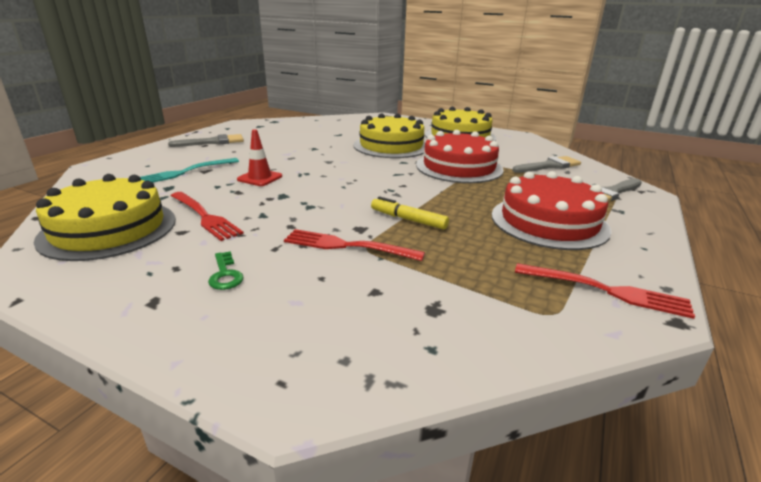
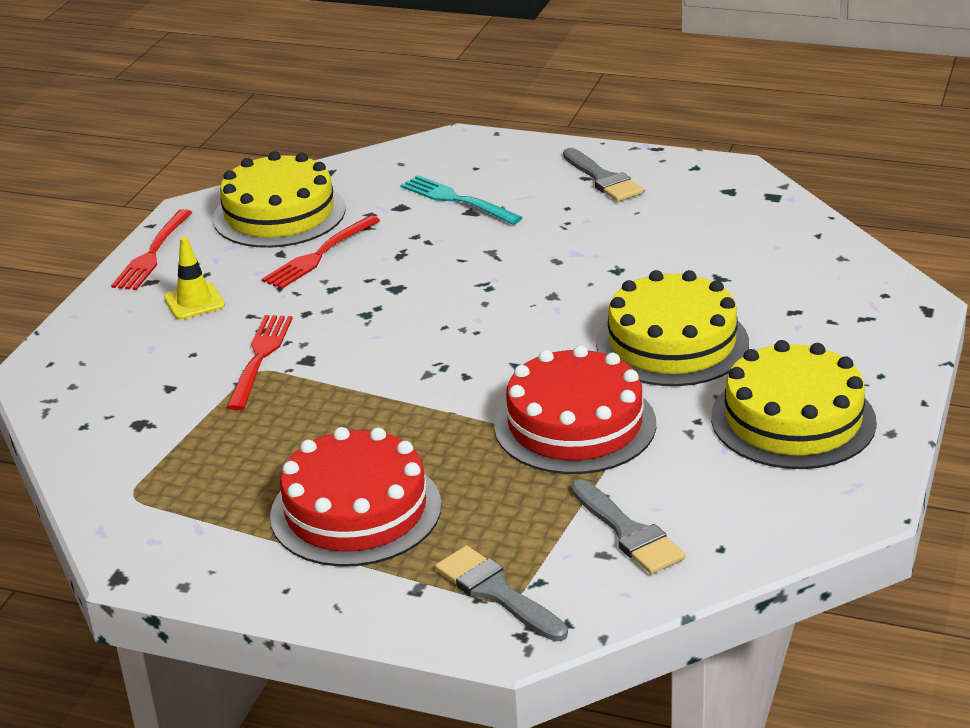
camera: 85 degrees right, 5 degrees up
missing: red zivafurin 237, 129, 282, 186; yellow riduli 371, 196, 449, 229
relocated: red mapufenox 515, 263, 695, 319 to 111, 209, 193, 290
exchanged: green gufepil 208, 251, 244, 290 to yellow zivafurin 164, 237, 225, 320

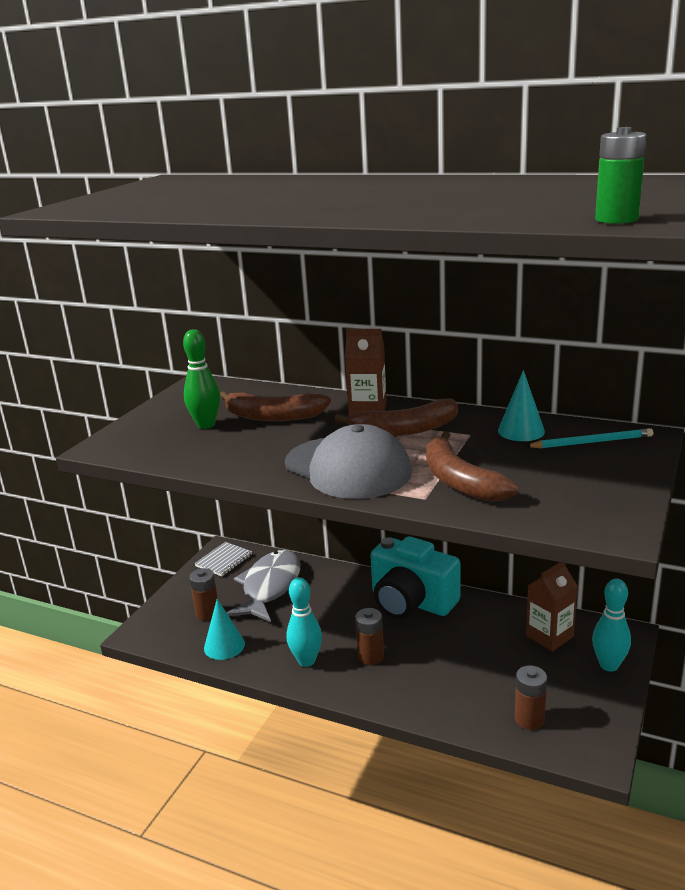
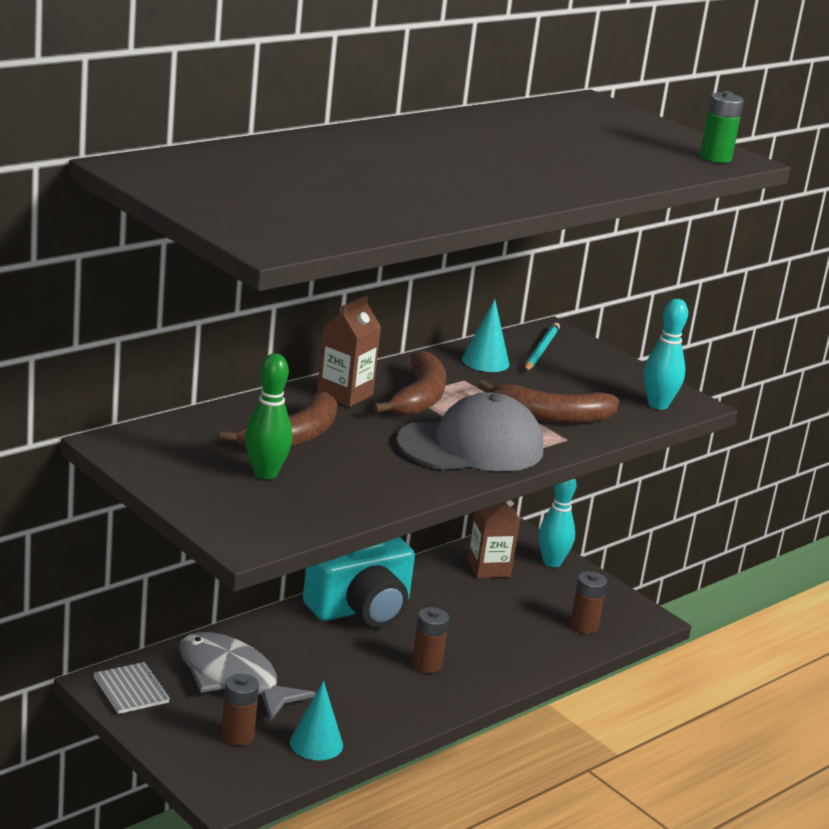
camera: 70 degrees left, 0 degrees up
relocated: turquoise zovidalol 286, 577, 322, 667 to 644, 299, 688, 410

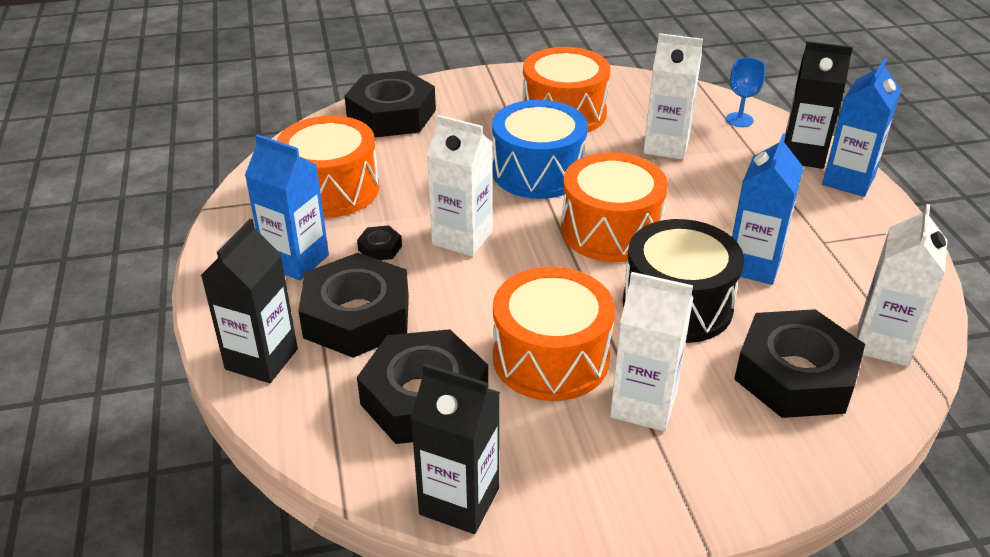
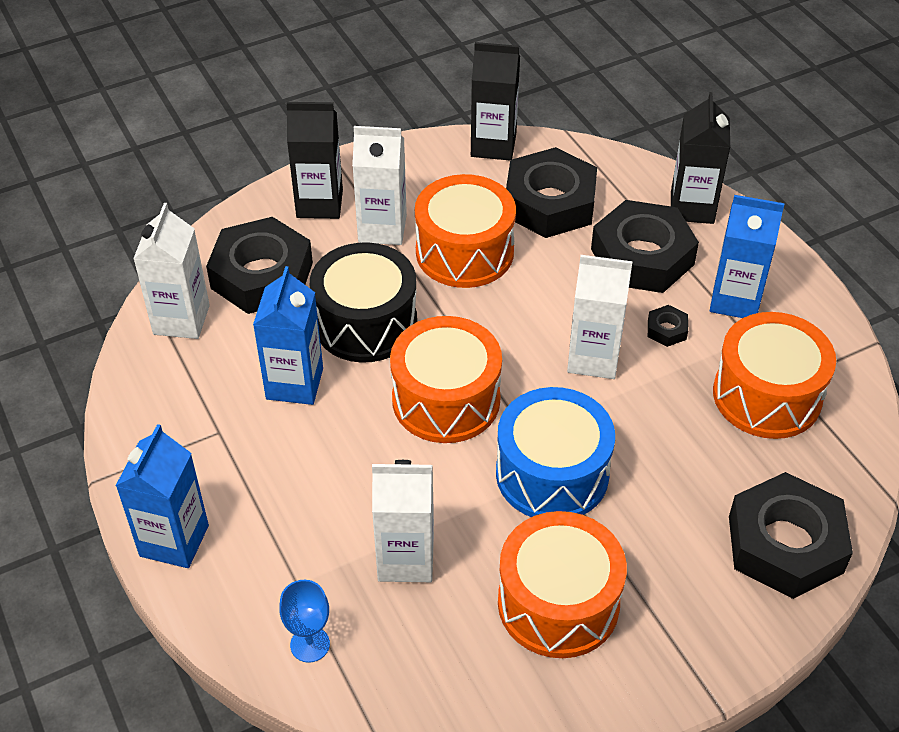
camera: 165 degrees right, 10 degrees up
relocated: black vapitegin 784, 41, 853, 169 to 286, 102, 343, 219

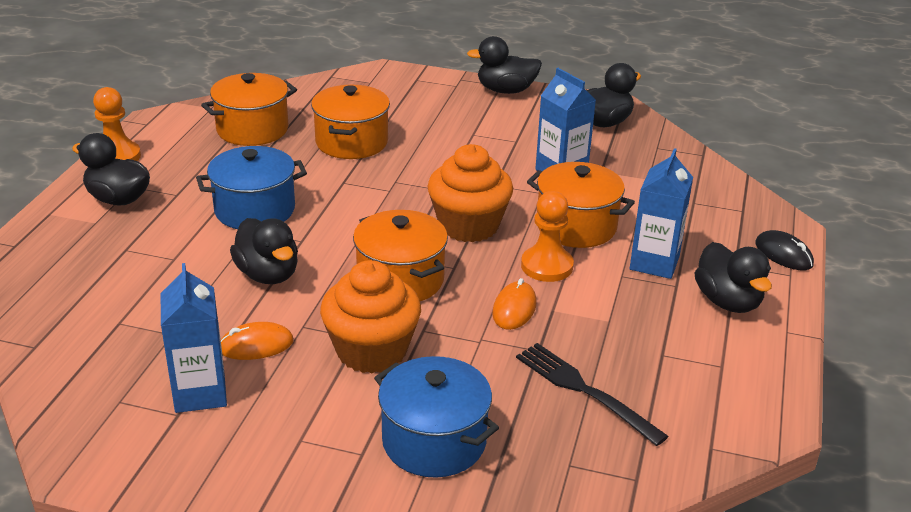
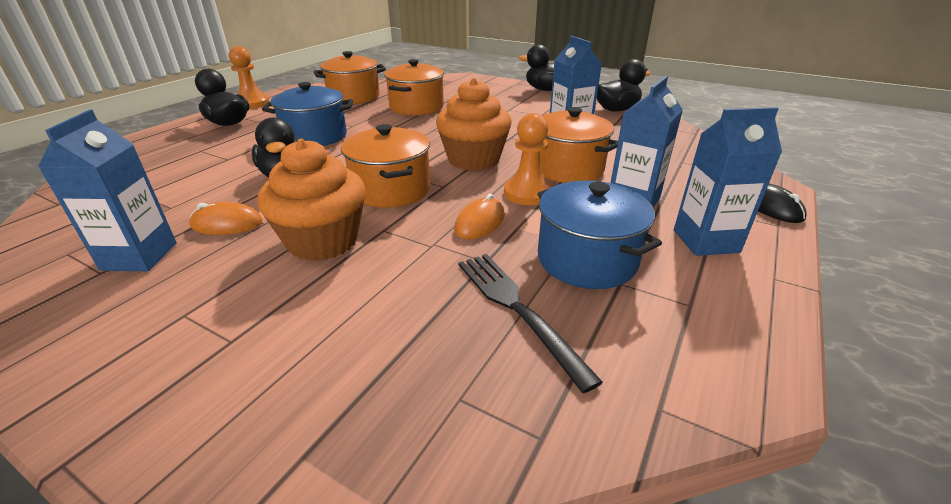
camera: 15 degrees right, 0 degrees up
relocated: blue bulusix 374, 356, 499, 478 to 537, 181, 662, 289
exchanged: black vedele 695, 242, 772, 313 to blue vapitegin 674, 107, 782, 256

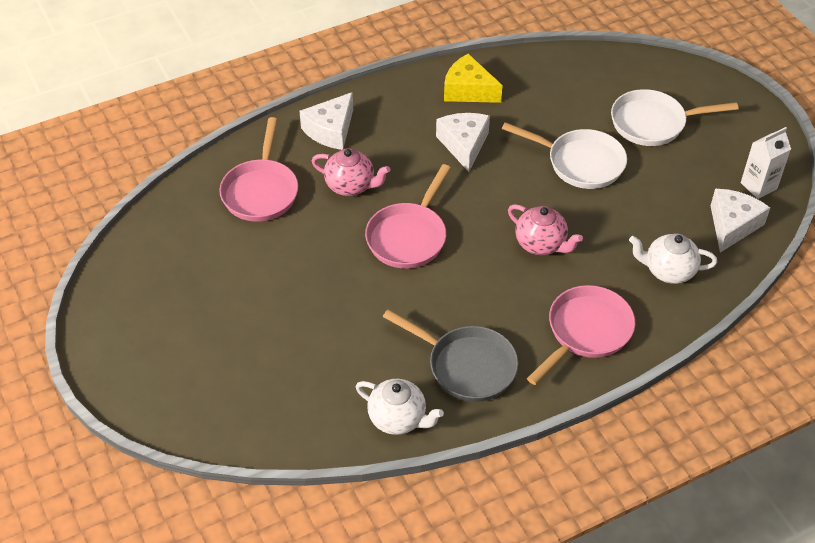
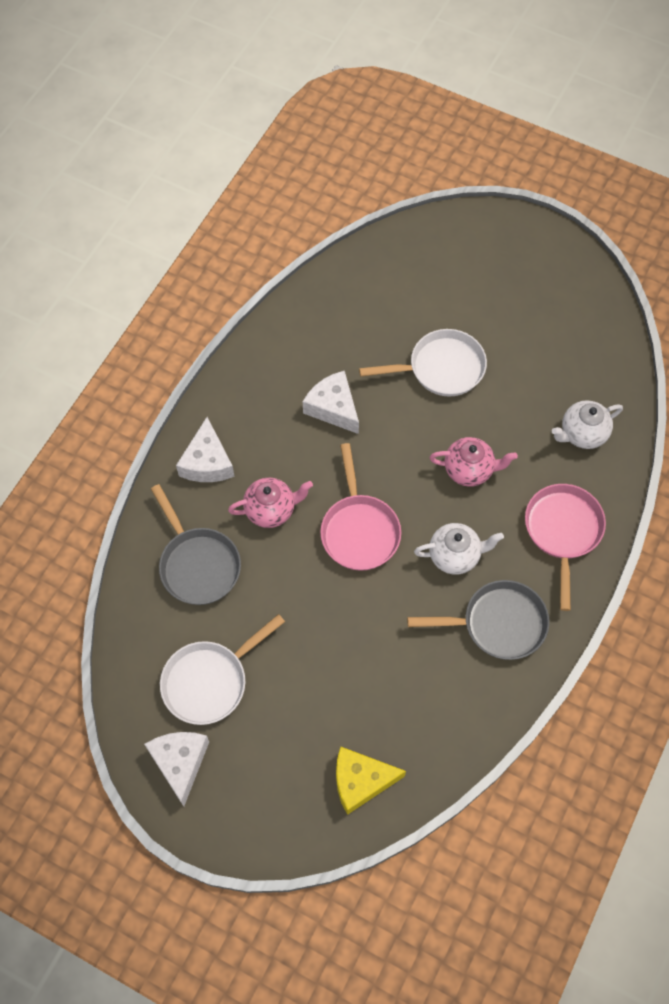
camera: 35 degrees left, 15 degrees up
missing: white vapitegin 741, 127, 791, 199
relocated: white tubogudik 710, 189, 770, 253 to 144, 732, 209, 806; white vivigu 611, 89, 739, 146 to 160, 614, 285, 725; yellow tubogudik 444, 54, 503, 103 to 336, 747, 406, 815; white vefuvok 356, 379, 444, 435 to 414, 523, 504, 575
colour: pink vivigu 219, 117, 298, 222 to grey vivigu 151, 484, 241, 605

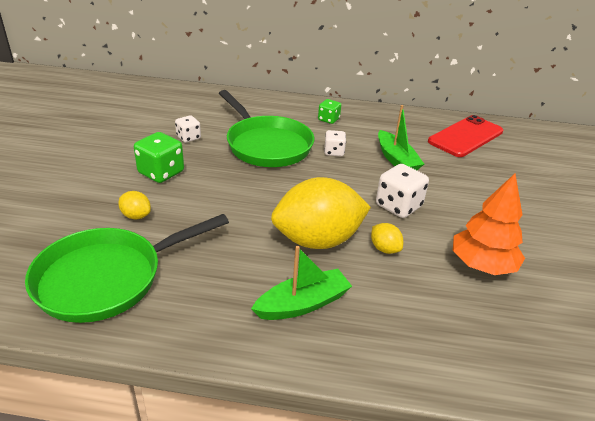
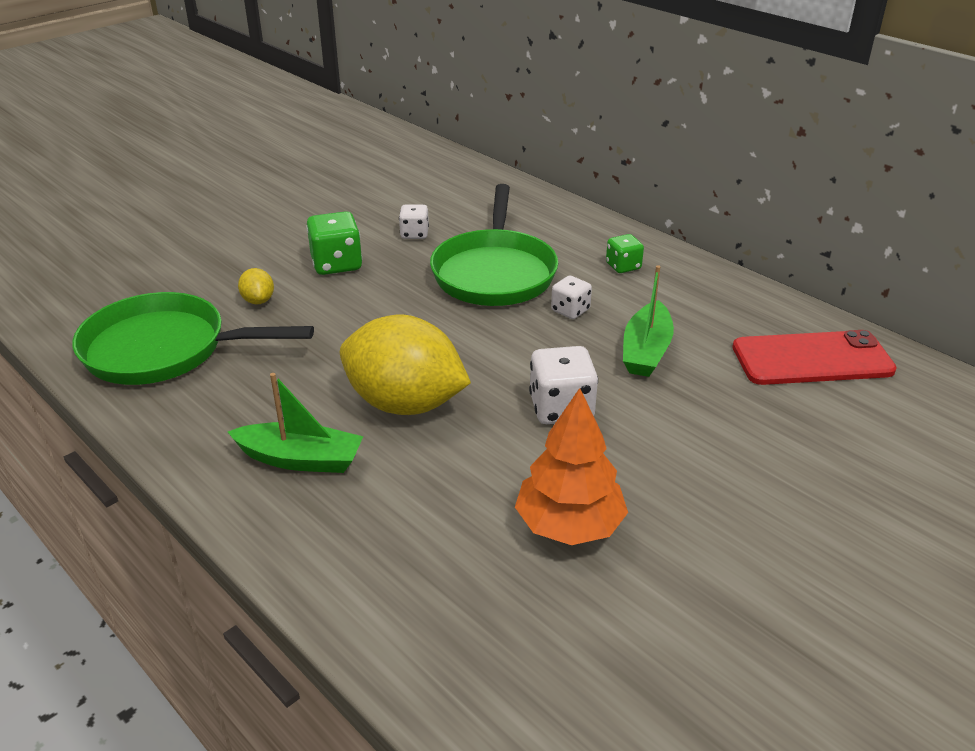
camera: 40 degrees right, 0 degrees up
missing: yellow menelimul 371, 223, 403, 254

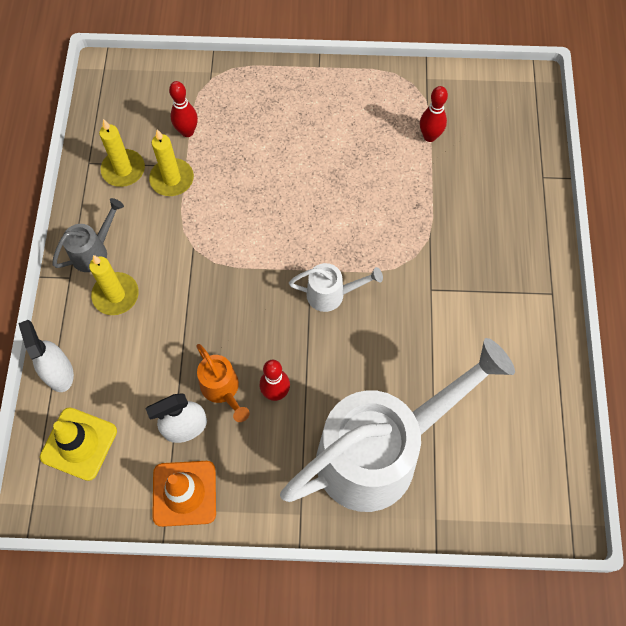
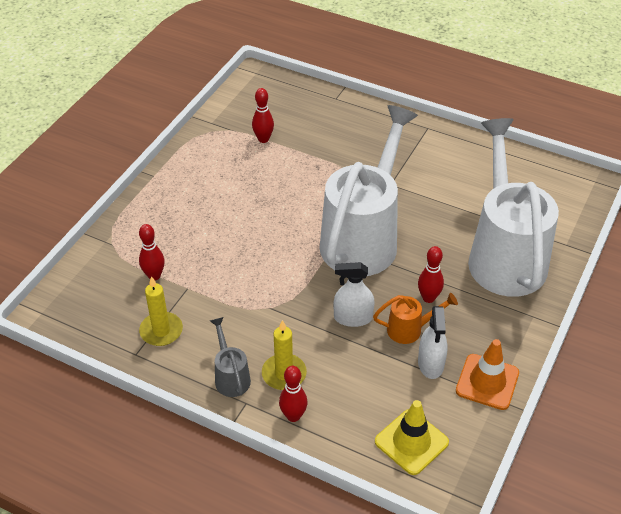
camera: 65 degrees left, 20 degrees down
missing: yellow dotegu 149, 129, 194, 196
appeared: red zovidalol 279, 366, 308, 422
relocated: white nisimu 18, 320, 74, 392 to 333, 262, 375, 327
size: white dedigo 289, 263, 383, 312 = 320, 105, 418, 276 x2.46

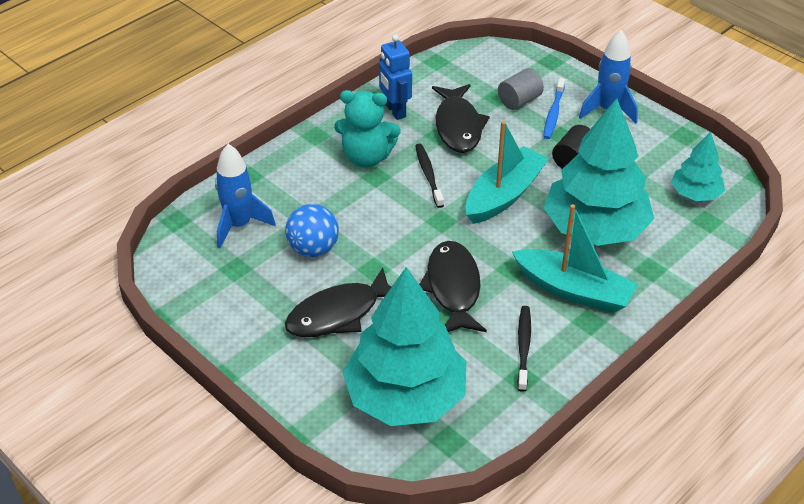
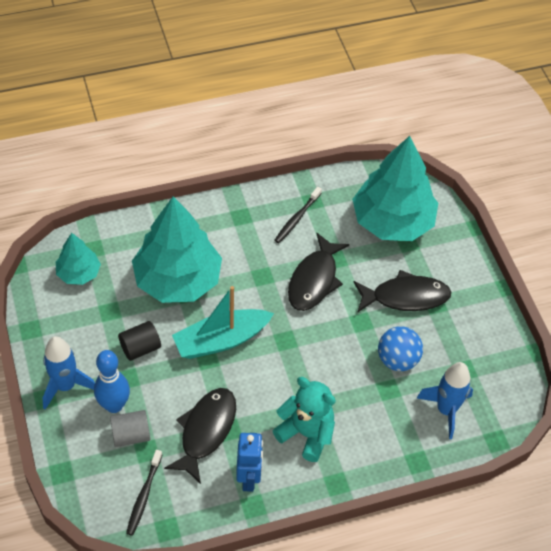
camera: 155 degrees left, 10 degrees up
missing: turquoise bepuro 512, 204, 638, 313
relocated: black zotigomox 415, 144, 444, 208 to 126, 450, 162, 536
exchanged: blue zotigomox 543, 78, 565, 139 to blue zovidalol 94, 350, 130, 413

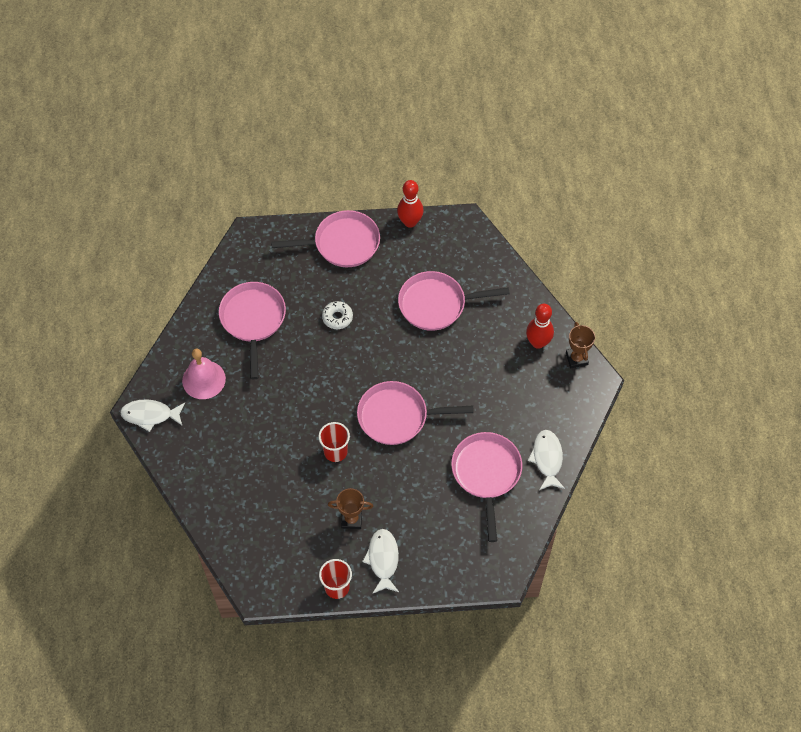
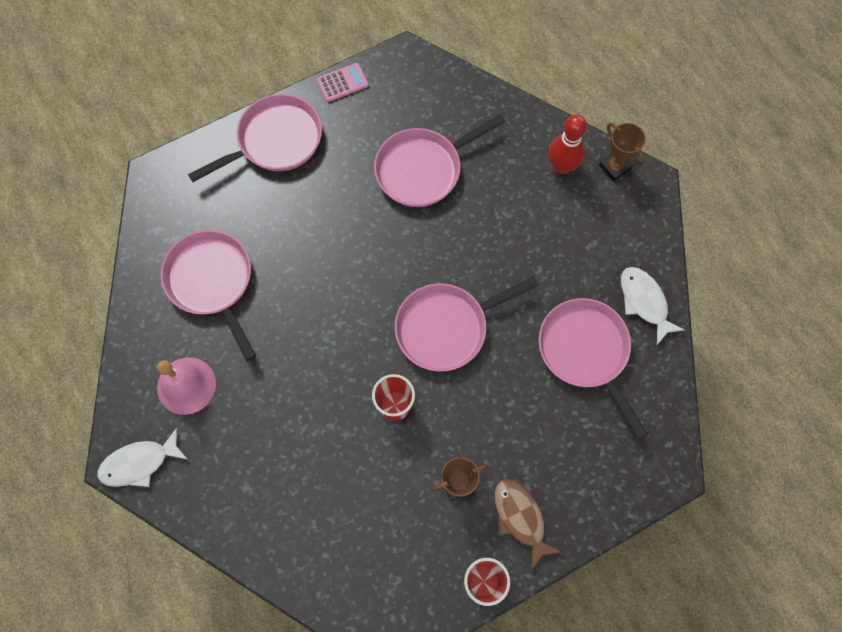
camera: 25 degrees left, 10 degrees up
missing: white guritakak 322, 301, 353, 329
exchanged: red zovidalol 397, 180, 423, 228 to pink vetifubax 317, 63, 368, 102
colour: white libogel 362, 529, 399, 594 to brown libogel 495, 479, 562, 570

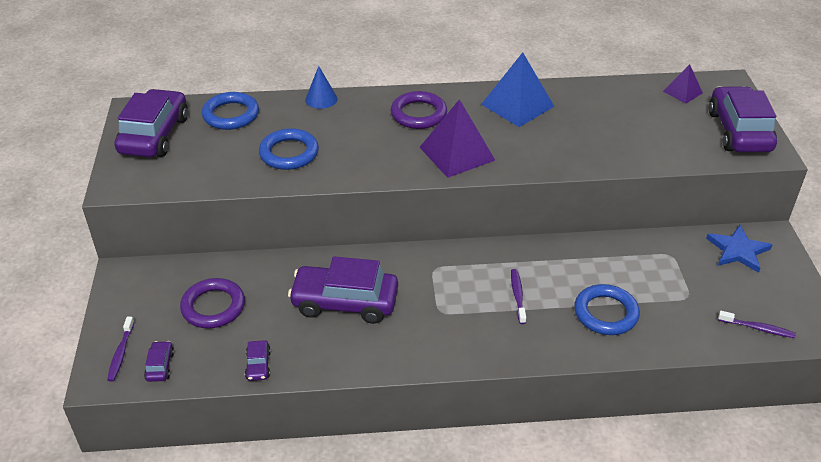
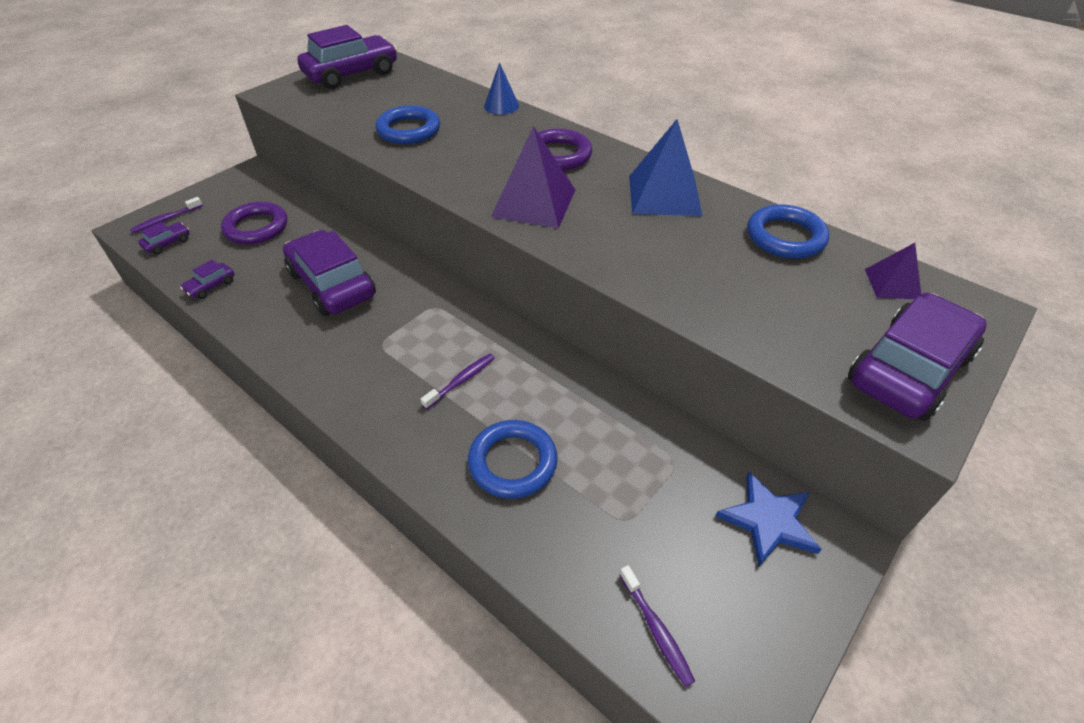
camera: 45 degrees right, 5 degrees up
relocated: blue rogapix 202, 92, 259, 130 to 747, 204, 829, 259

